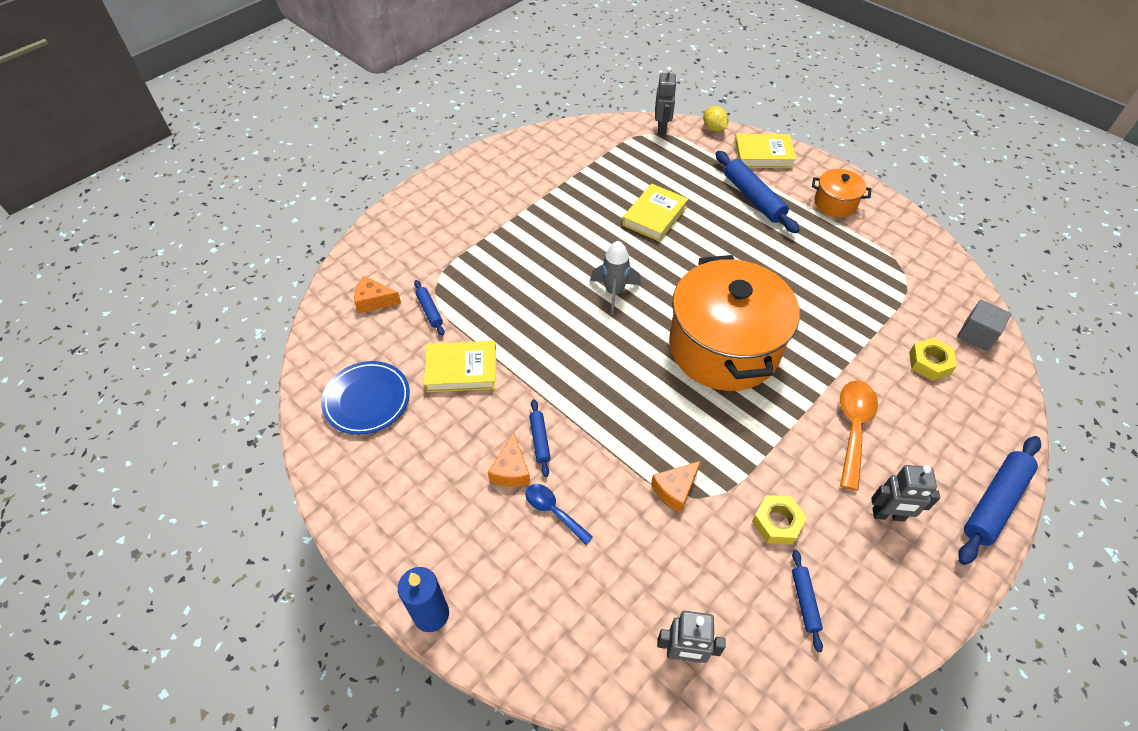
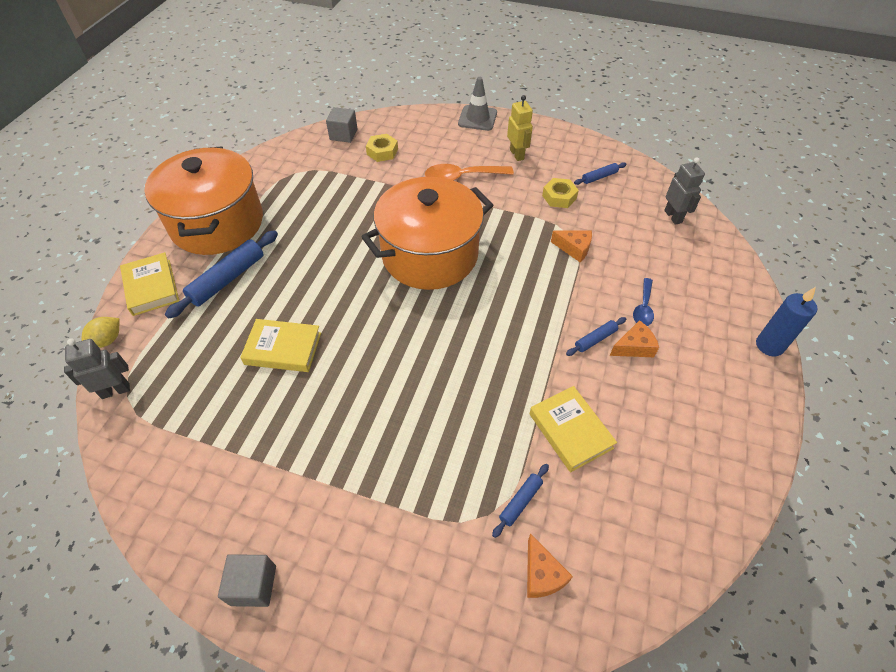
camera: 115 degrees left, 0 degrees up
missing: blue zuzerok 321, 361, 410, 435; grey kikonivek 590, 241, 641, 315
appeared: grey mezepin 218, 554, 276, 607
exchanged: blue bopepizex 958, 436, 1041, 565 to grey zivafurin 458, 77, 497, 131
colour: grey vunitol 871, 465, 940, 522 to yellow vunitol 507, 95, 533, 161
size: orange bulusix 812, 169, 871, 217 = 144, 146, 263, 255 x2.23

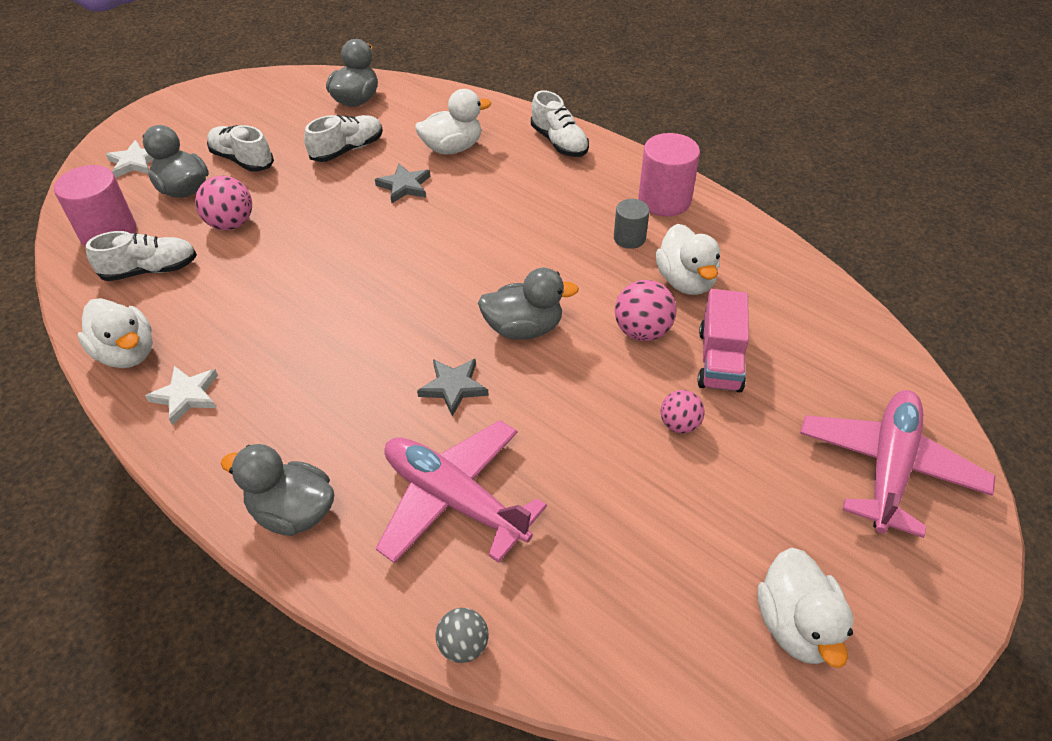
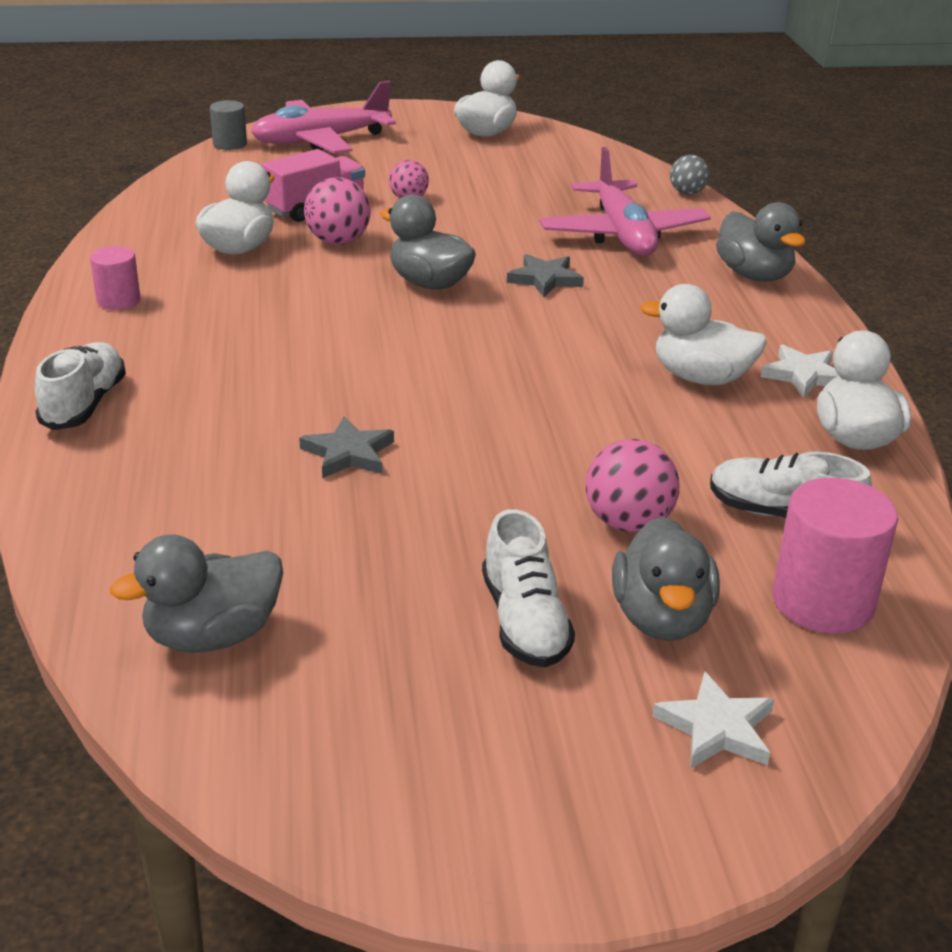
camera: 140 degrees left, 15 degrees down
missing: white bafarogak 304, 115, 383, 162
relocated: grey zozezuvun 614, 199, 650, 249 to 210, 100, 247, 150; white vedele 415, 89, 491, 154 to 640, 284, 767, 385
size: pink zozezuvun 638, 133, 700, 216 = 90, 246, 141, 310 x0.58

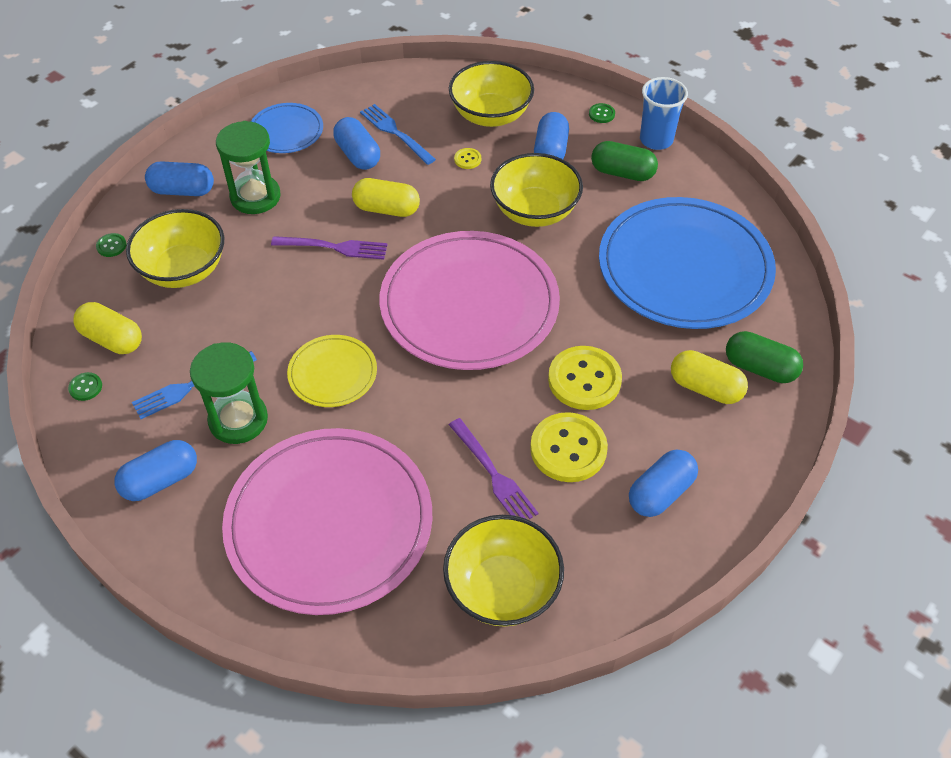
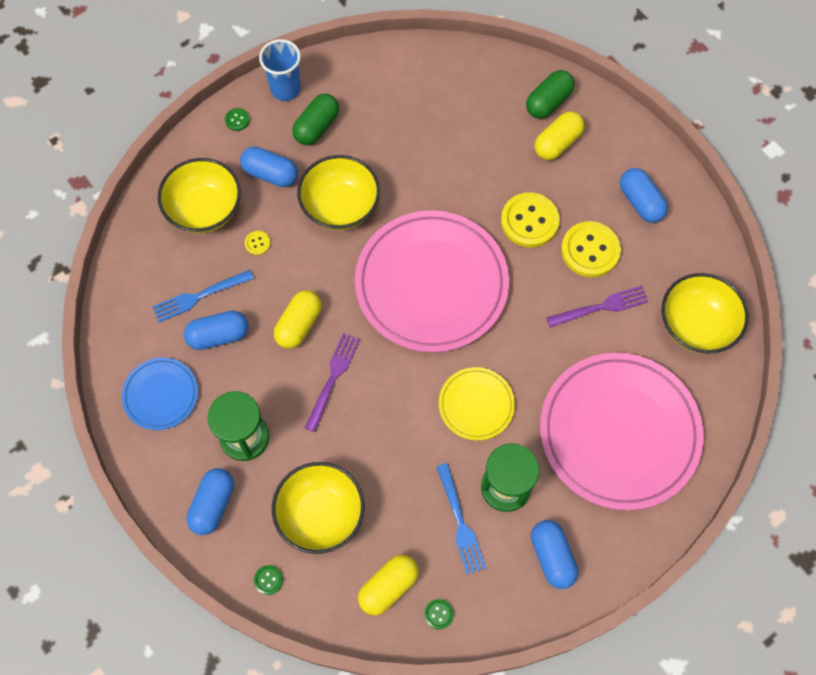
camera: 75 degrees left, 15 degrees up
missing: blue zuzerok 599, 197, 776, 329

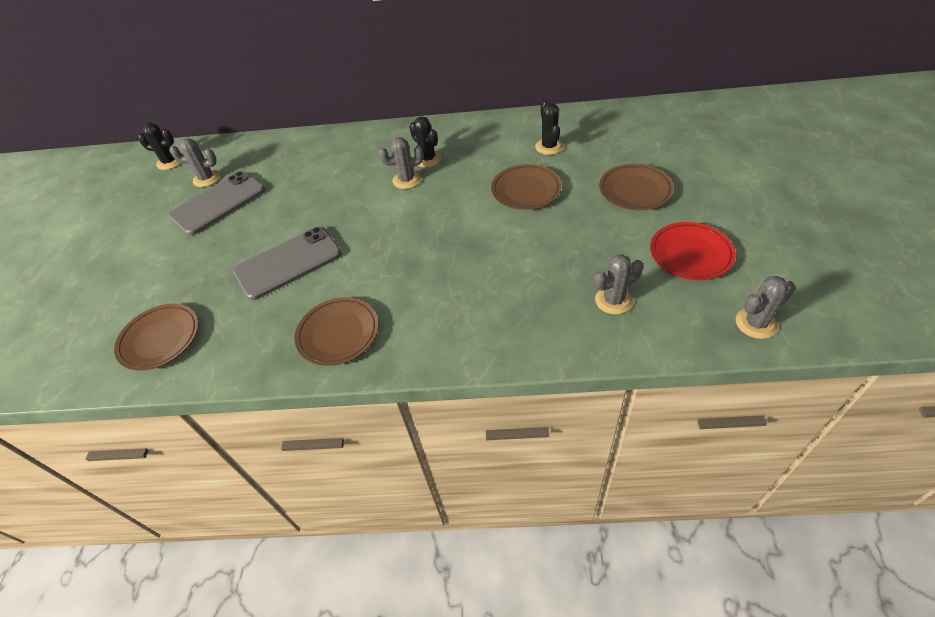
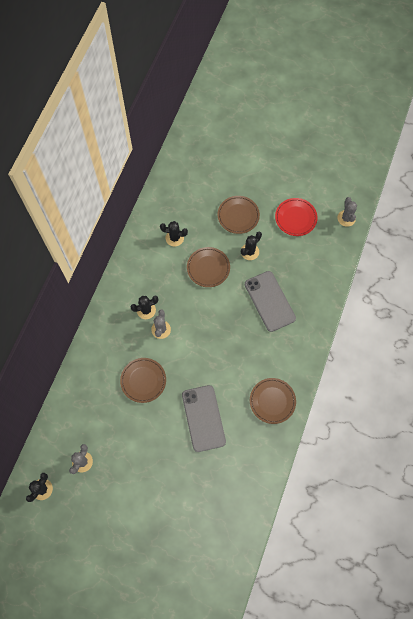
camera: 75 degrees left, 20 degrees up
missing: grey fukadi 594, 254, 643, 315
appeared: black fukadi 241, 232, 262, 260
relocated: brown zuzerok 114, 304, 199, 371 to 120, 358, 166, 403; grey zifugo 169, 171, 265, 236 to 245, 271, 296, 332

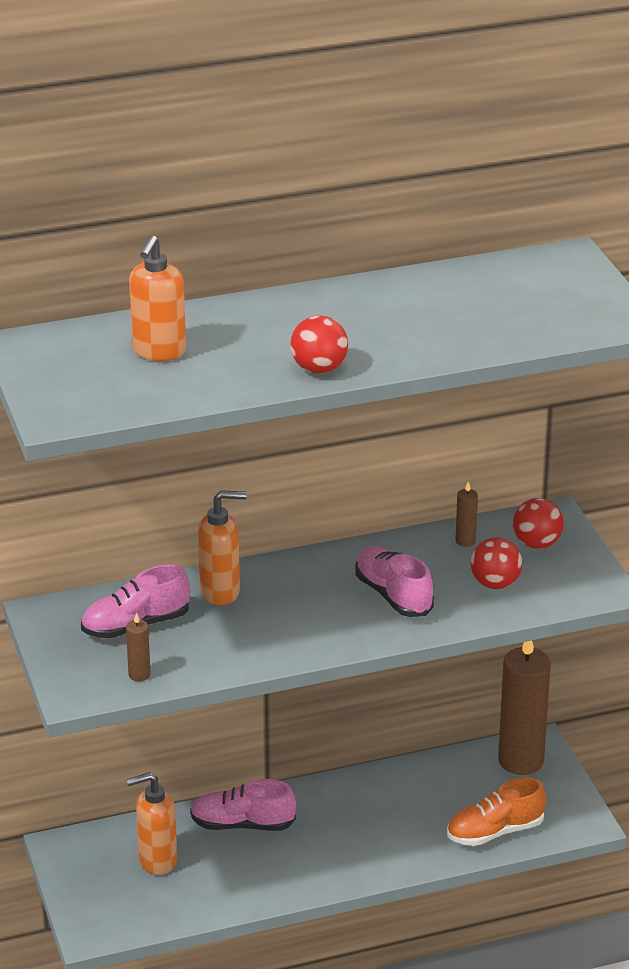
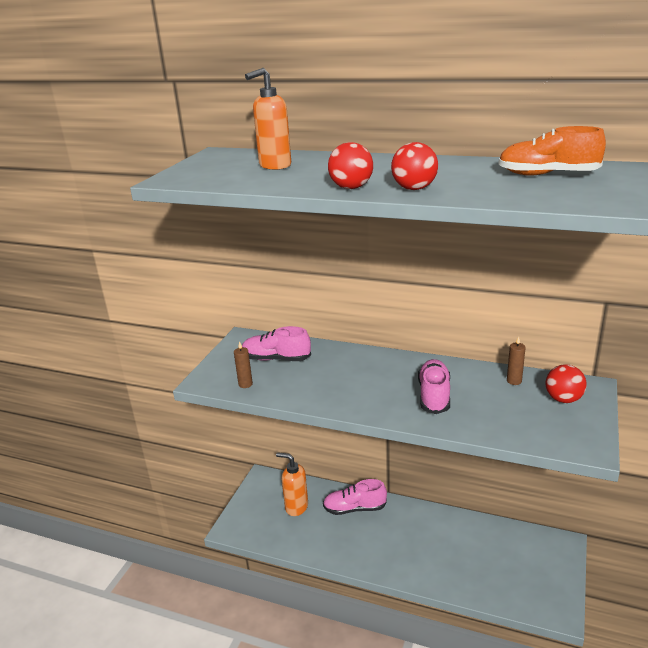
camera: 40 degrees right, 5 degrees down
missing: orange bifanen 198, 490, 247, 605; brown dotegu 498, 641, 551, 775
relocated: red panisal 471, 537, 523, 589 to 391, 142, 438, 190; orange bafarogak 447, 777, 546, 846 to 498, 126, 606, 176
spun: pink bafarogak 190, 779, 296, 831 = 323, 479, 387, 515 45 degrees counterclockwise

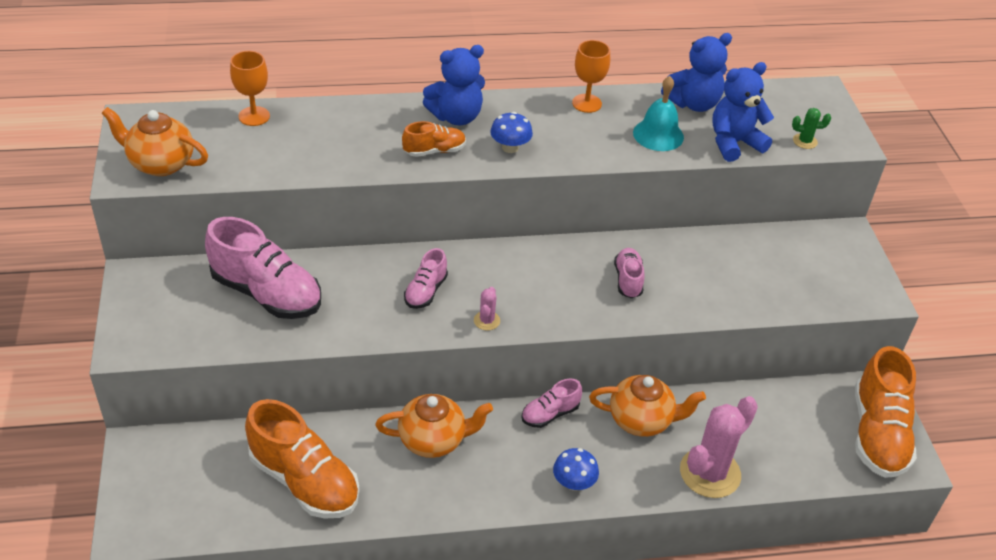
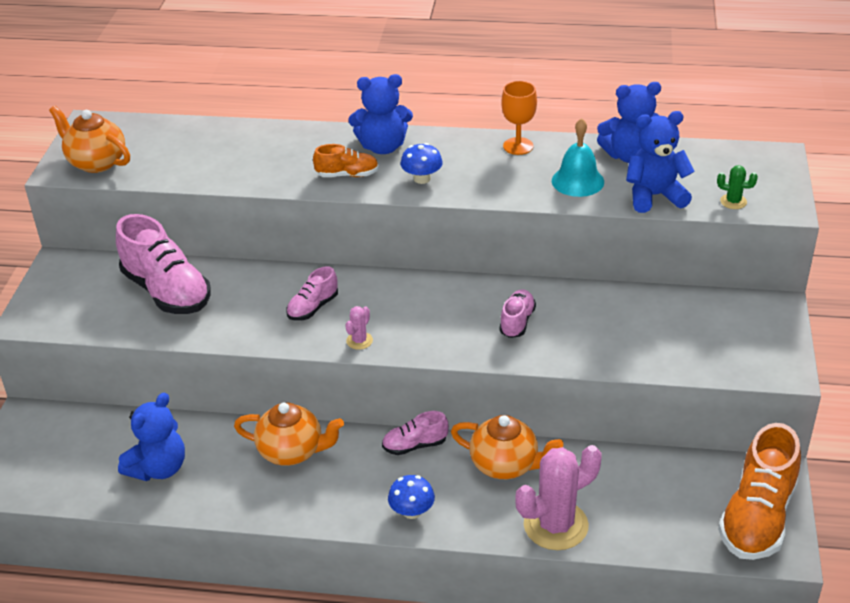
camera: 20 degrees right, 5 degrees down
missing: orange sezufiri 230, 51, 270, 126
exchanged: orange bafarogak 245, 399, 360, 519 to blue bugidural 118, 393, 185, 481

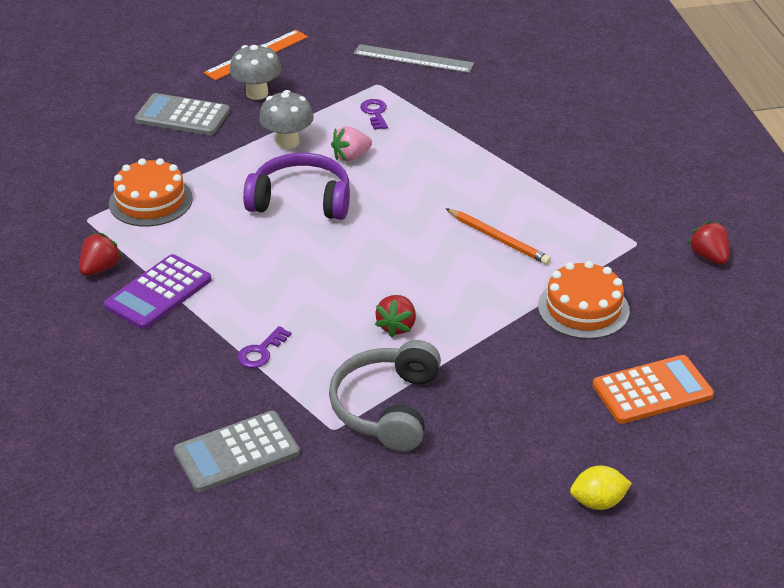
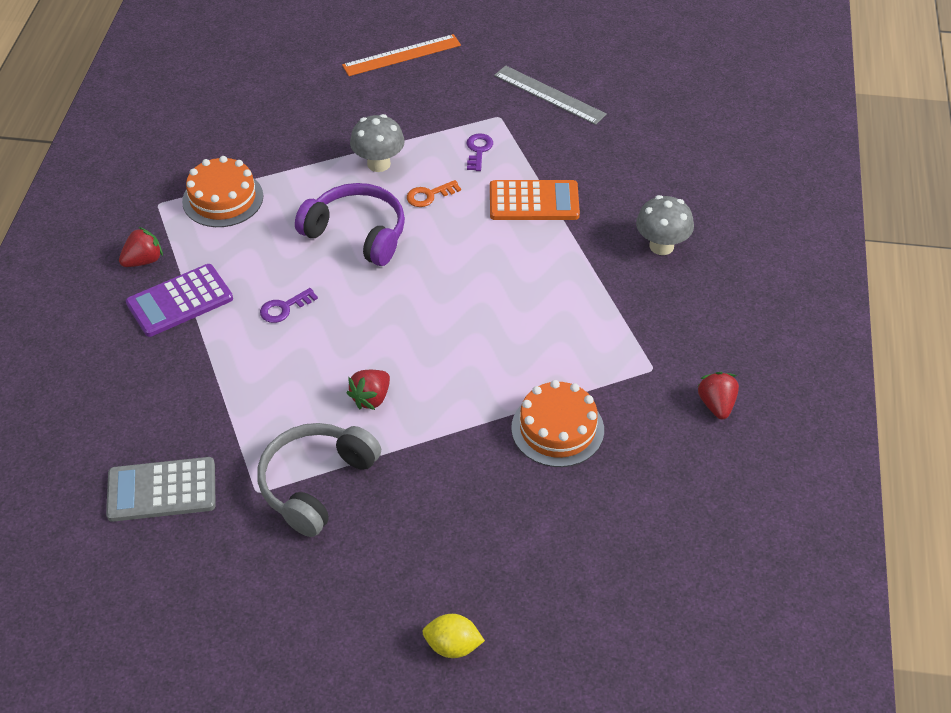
camera: 20 degrees right, 10 degrees up
missing: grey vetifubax 135, 93, 230, 136; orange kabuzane 445, 208, 551, 265
relocated: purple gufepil 237, 326, 292, 368 to 260, 288, 318, 323; orange vetifubax 592, 355, 714, 424 to 490, 180, 580, 220; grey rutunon 230, 44, 282, 100 to 636, 195, 694, 255
exchanged: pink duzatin 331, 126, 372, 162 to orange gufepil 407, 180, 461, 207

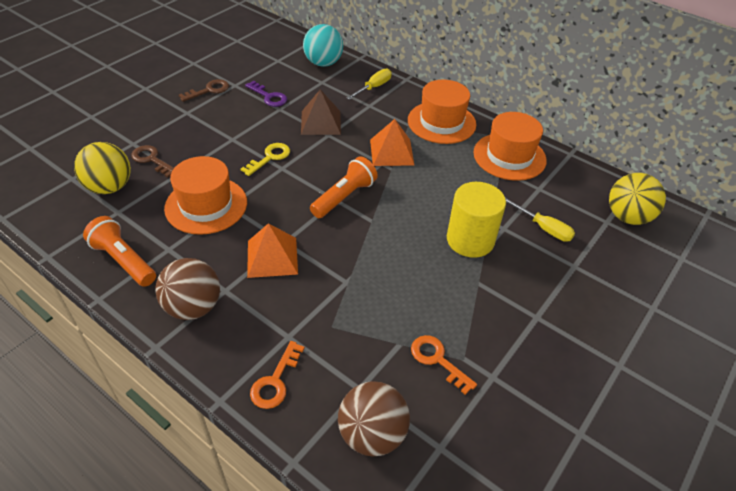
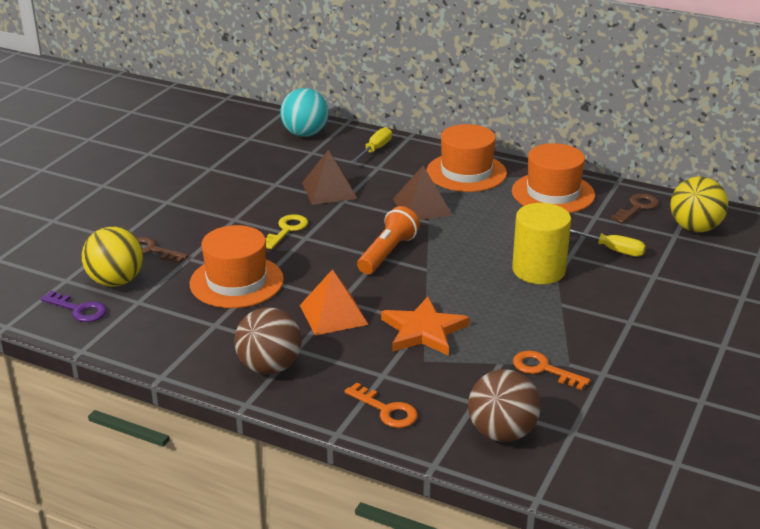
camera: 10 degrees left, 15 degrees down
missing: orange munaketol 83, 216, 156, 287
appeared: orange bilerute 381, 296, 470, 356
relocated: purple gufepil 245, 81, 287, 107 to 41, 291, 107, 322; brown gufepil 179, 79, 229, 102 to 611, 194, 659, 223
colour: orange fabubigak 370, 119, 414, 166 to brown fabubigak 393, 166, 452, 220
spun: orange gufepil 250, 341, 305, 409 = 344, 382, 418, 428 60 degrees counterclockwise

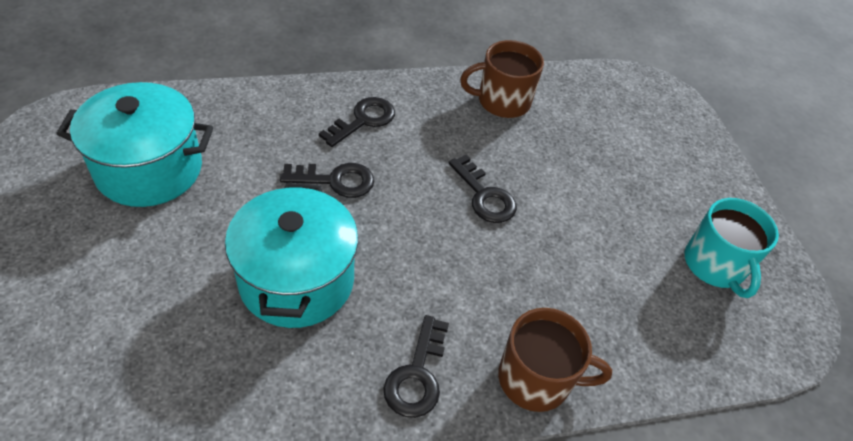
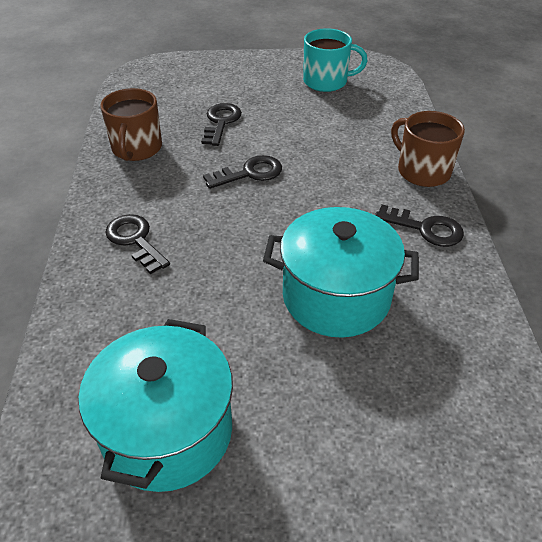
camera: 75 degrees left, 5 degrees down
relocated: black gufepil 280, 163, 374, 198 to 201, 103, 242, 146
spun: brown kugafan 498, 308, 612, 412 = 391, 111, 465, 187 60 degrees counterclockwise

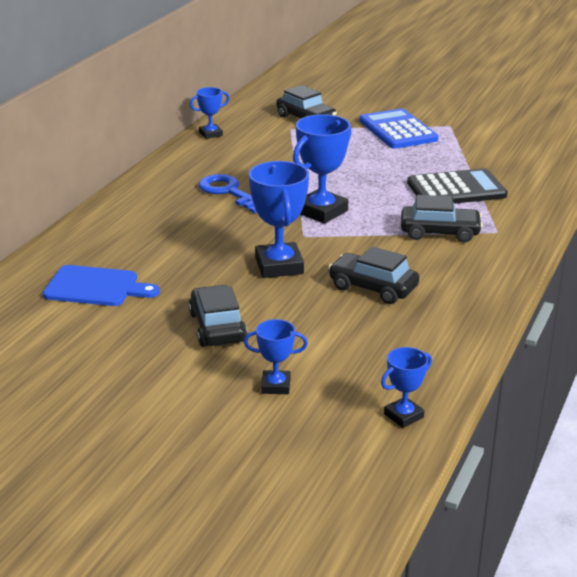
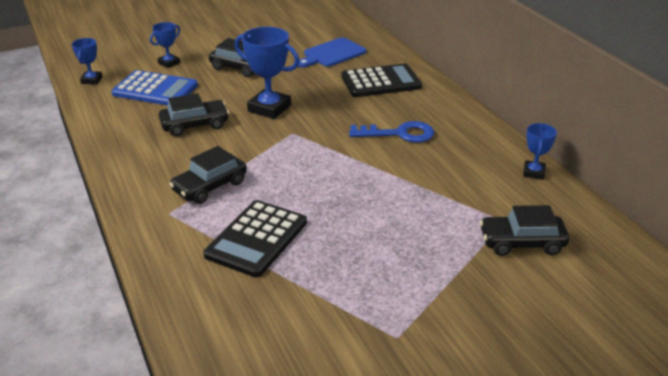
camera: 130 degrees right, 5 degrees up
missing: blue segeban 293, 114, 351, 224
appeared: black vetifubax 341, 64, 422, 97
relocated: blue vetifubax 359, 108, 439, 149 to 112, 70, 198, 106

